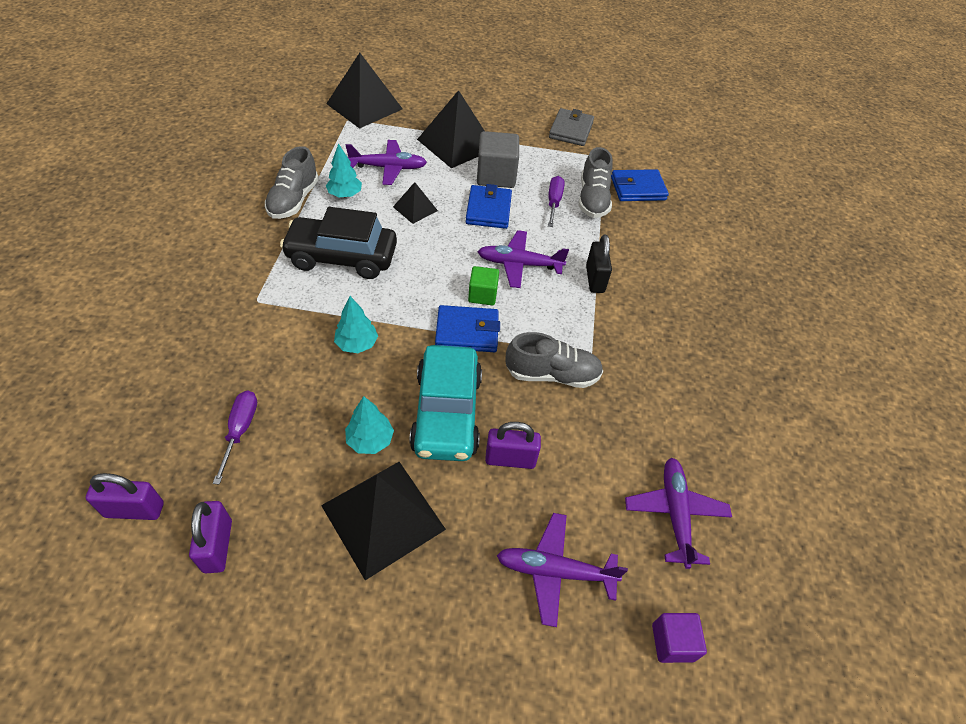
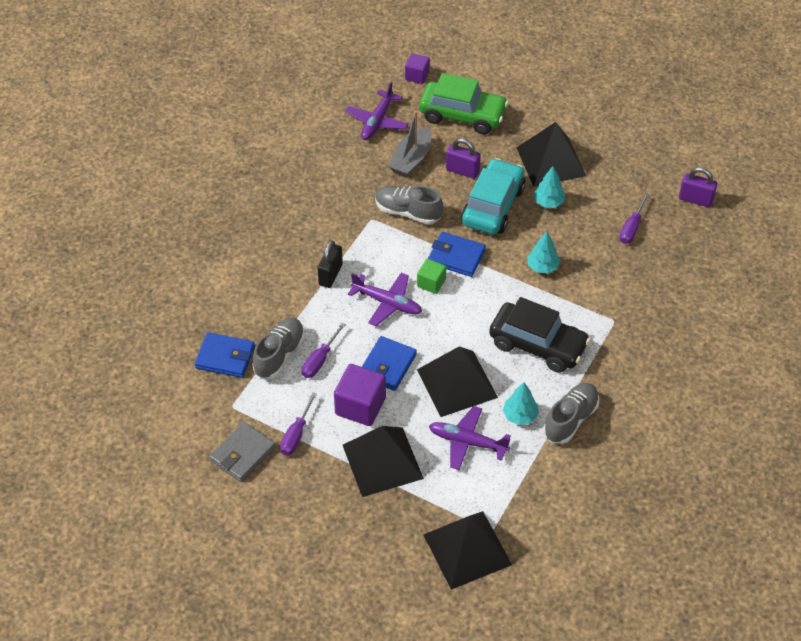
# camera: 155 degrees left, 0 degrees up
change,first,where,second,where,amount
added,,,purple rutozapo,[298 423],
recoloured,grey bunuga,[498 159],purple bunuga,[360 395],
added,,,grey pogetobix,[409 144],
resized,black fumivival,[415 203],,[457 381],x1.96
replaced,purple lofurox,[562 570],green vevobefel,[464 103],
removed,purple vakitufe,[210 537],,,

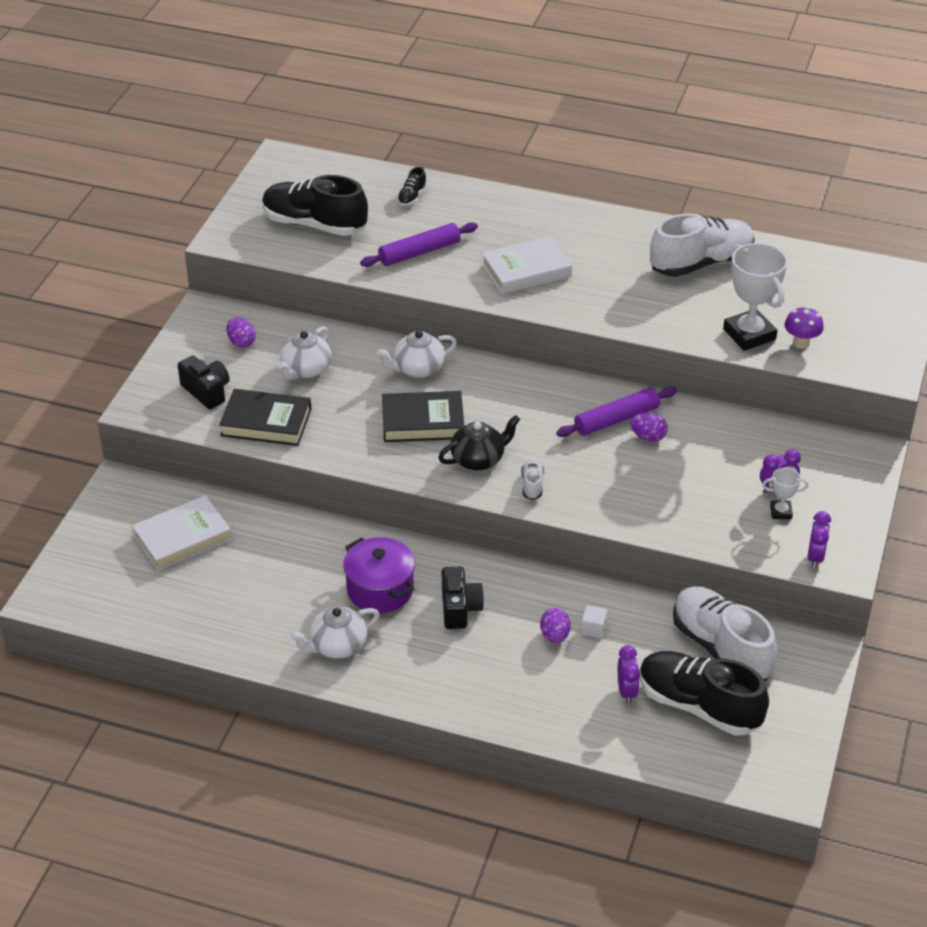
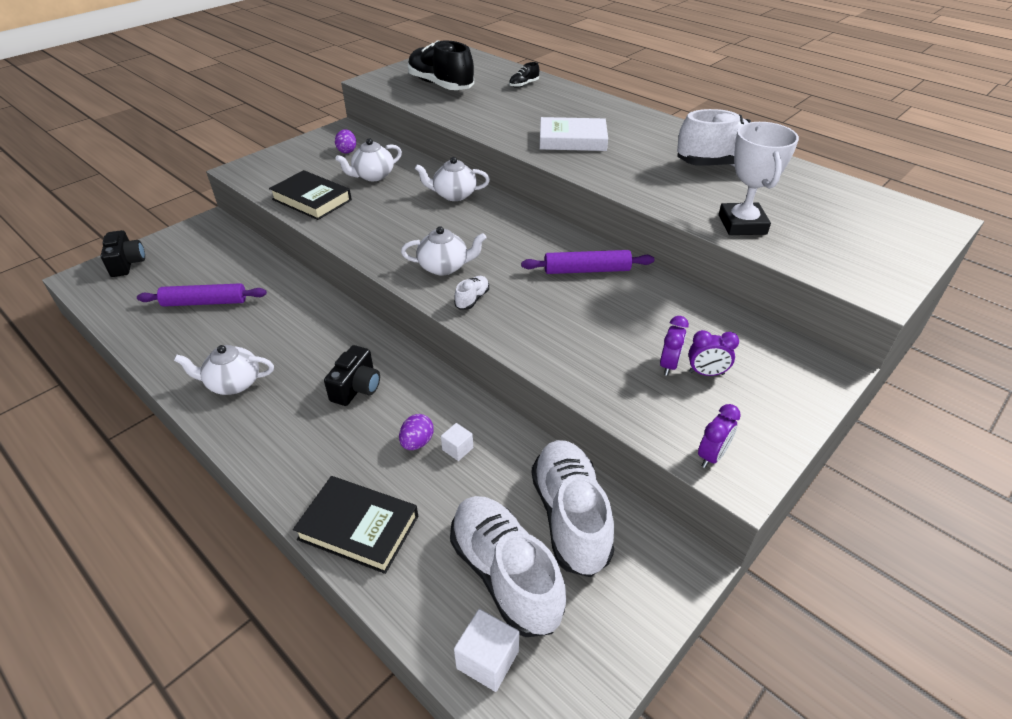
# camera: 25 degrees right, 0 degrees up
change,first,where,second,where,amount
moved,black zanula,[204 382],,[123 253],
moved,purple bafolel,[419 244],,[202 295],
moved,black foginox,[423 416],,[355 525],
recoloured,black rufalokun,[479 442],white rufalokun,[443 251],
recoloured,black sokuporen,[704 693],white sokuporen,[508 566],
added,,,white bunuga,[486 650],
moved,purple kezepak,[629 674],,[674 346],
removed,white foginox,[182 533],,,
removed,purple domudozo,[379 575],,,
removed,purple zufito,[649 427],,,
removed,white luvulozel,[785 493],,,
removed,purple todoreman,[804 327],,,

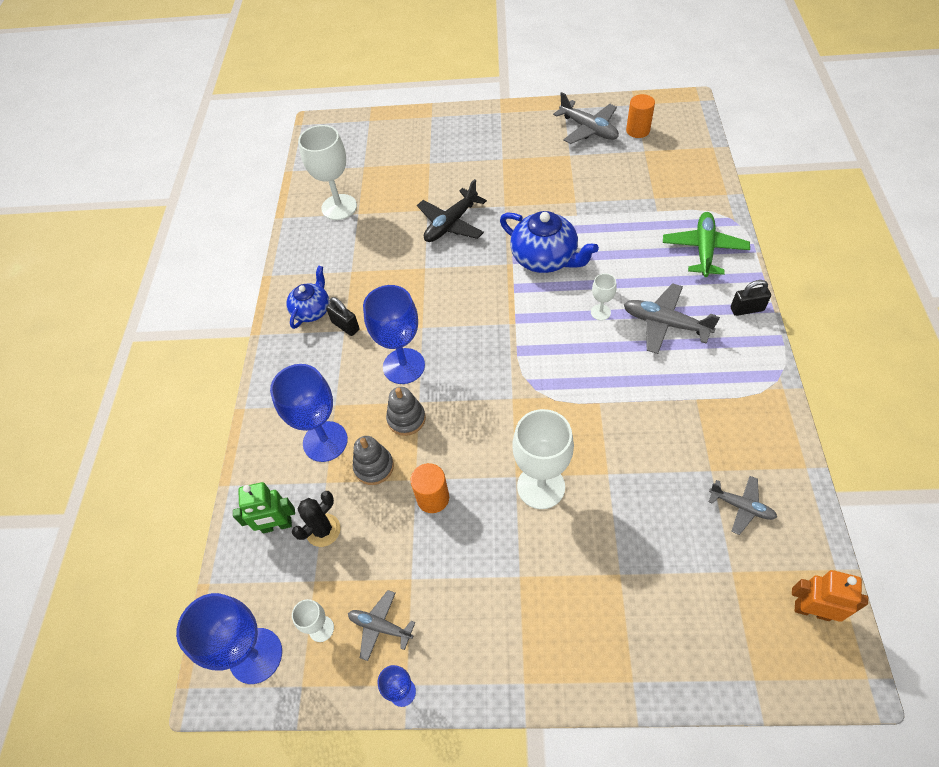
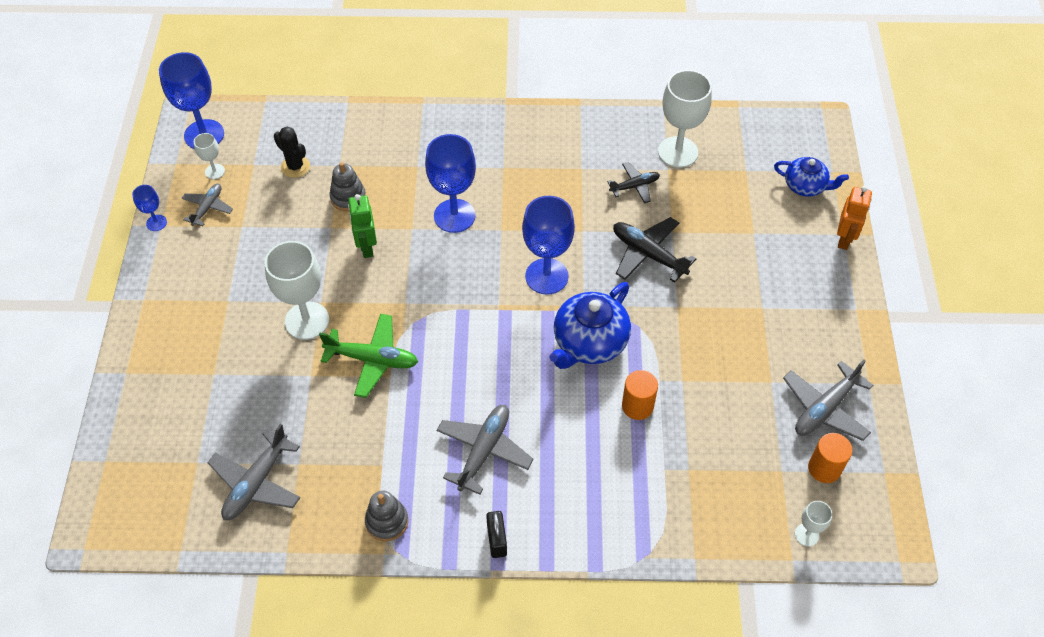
# camera: 85 degrees right, 0 degrees up
change,first,where,second,where,amount
resized,grey lofurox,[743 505],,[253 472],x1.62
moved,green lofurox,[706 244],,[368 356],
moved,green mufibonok,[264 507],,[362 226],
moved,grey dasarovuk,[406 411],,[386 516],
moved,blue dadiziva,[309 413],,[548 245],
added,,,black lofurox,[633 182],
moved,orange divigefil,[429 488],,[640 395],
moved,blue rufalokun,[308 297],,[811 177],
moved,white dadiziva,[604 297],,[813 523],
moved,orange mufibonok,[830 596],,[854 218],
removed,black vakitufe,[343 316],,,

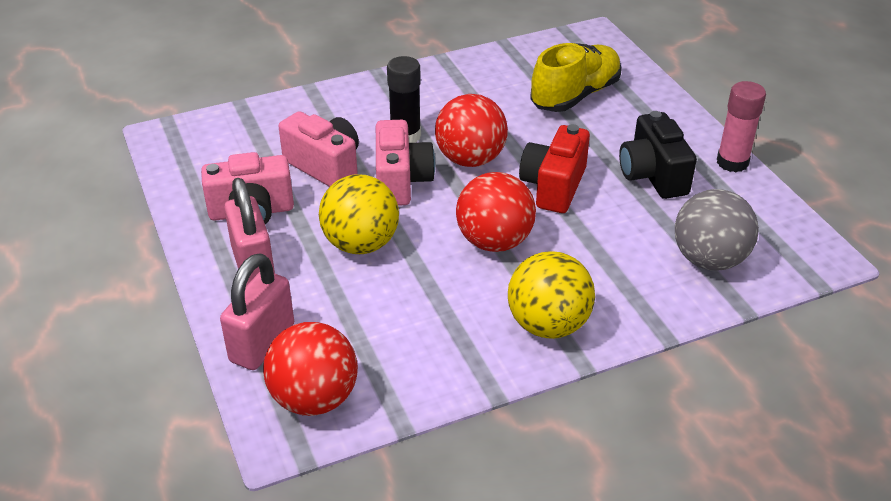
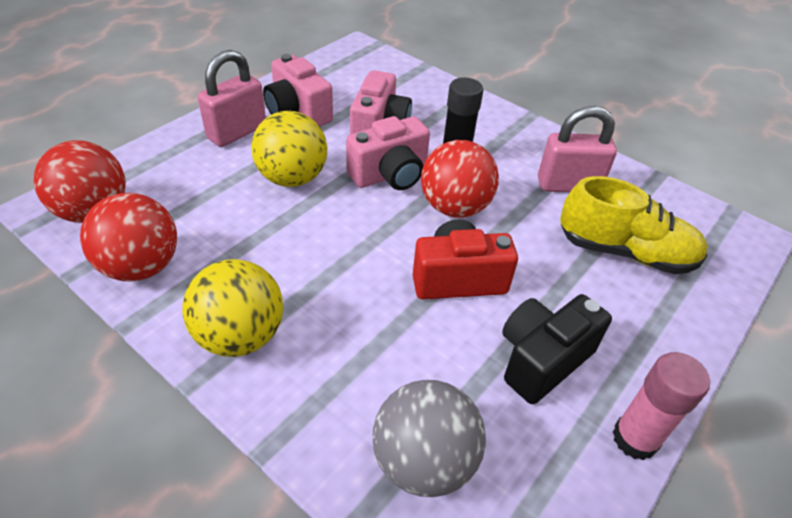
# camera: 60 degrees right, 5 degrees up
change,first,where,second,where,amount
moved,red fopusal,[496 212],,[128 237],
moved,pink vakitufe,[257 311],,[577 149],

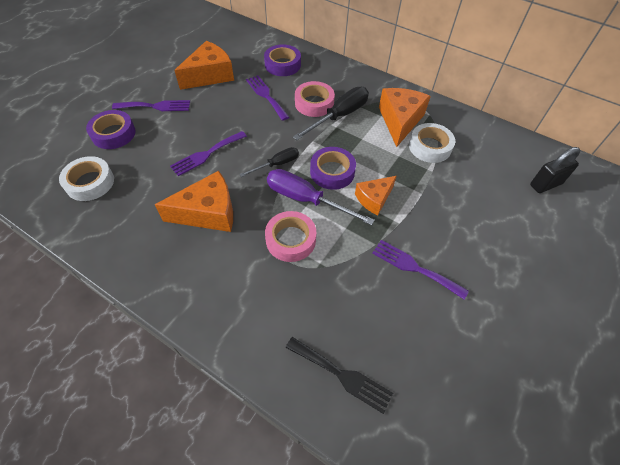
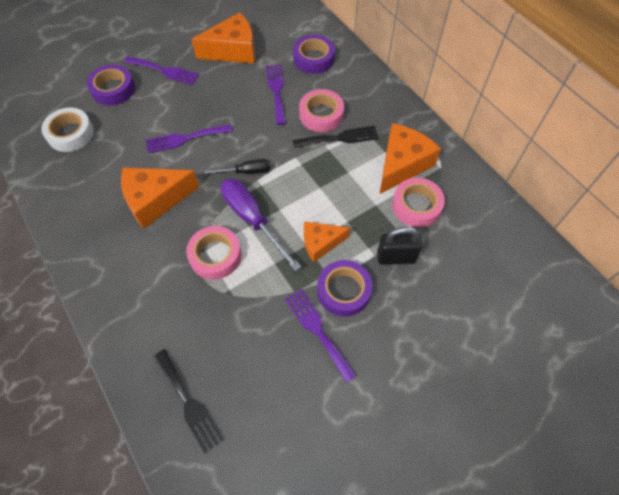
# camera: 25 degrees right, 5 degrees up
change,first,where,second,where,amount
turned,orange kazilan,[194 201],,[160 198],150 degrees clockwise
replaced,black rutozapo,[331 113],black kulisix,[335 137],
moved,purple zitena,[333 168],,[345 288],
moved,black vakitufe,[555 170],,[399 245],
recoloured,white zitena,[432 143],pink zitena,[418 202],

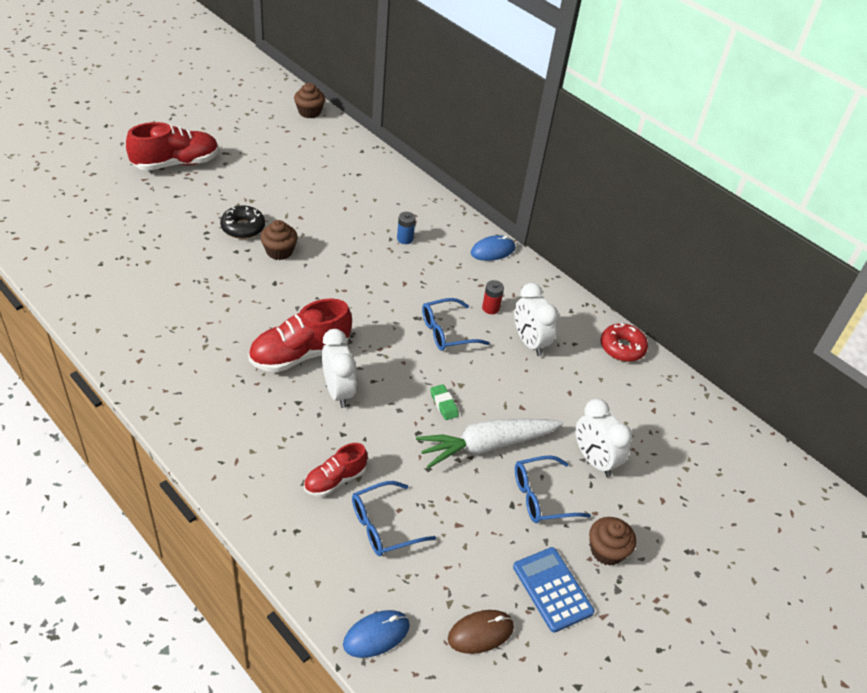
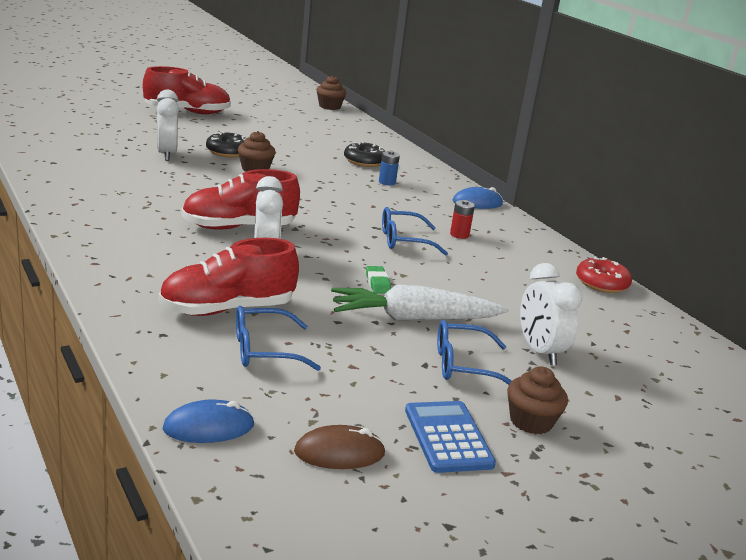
# camera: 15 degrees right, 20 degrees down
change,first,where,second,where,amount
moved,white kezepak,[536 319],,[168 125],
resized,red sokuporen,[336 470],,[229 277],x1.70
added,,,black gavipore,[364 154],

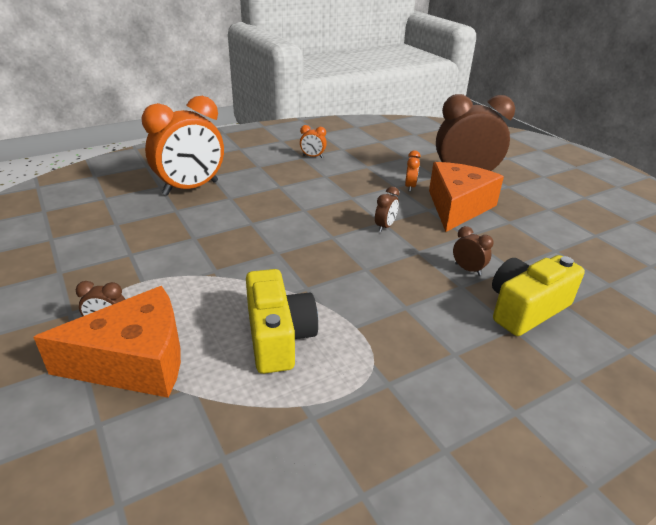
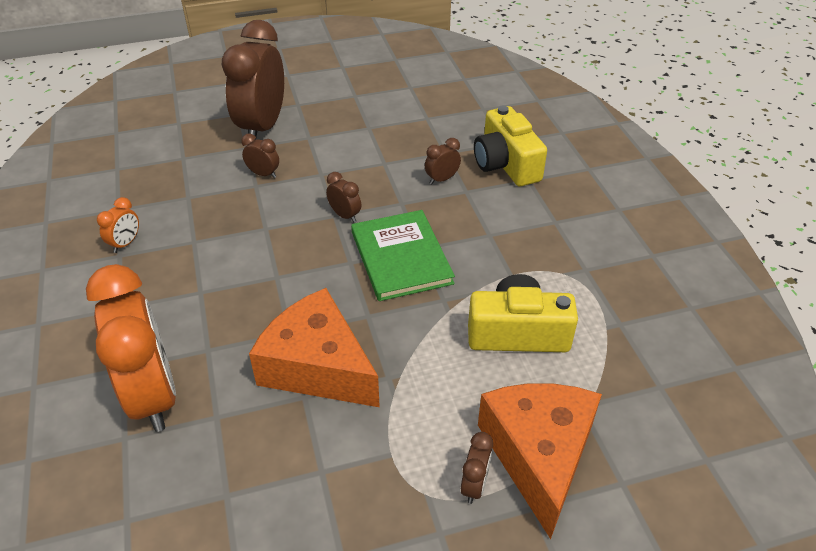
# camera: 75 degrees left, 10 degrees up
change,first,where,second,where,amount
recoloured,orange kezepak,[413 171],brown kezepak,[260 156],
moved,orange kazilan,[466 197],,[314 347],
added,,,green foginox,[403 255],

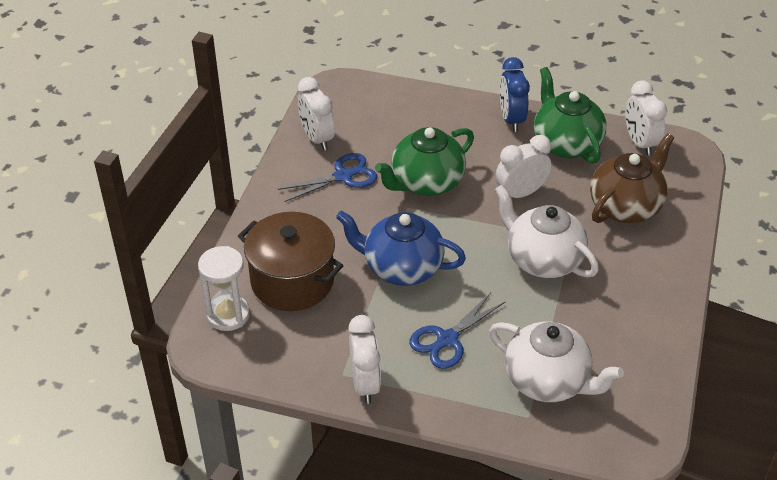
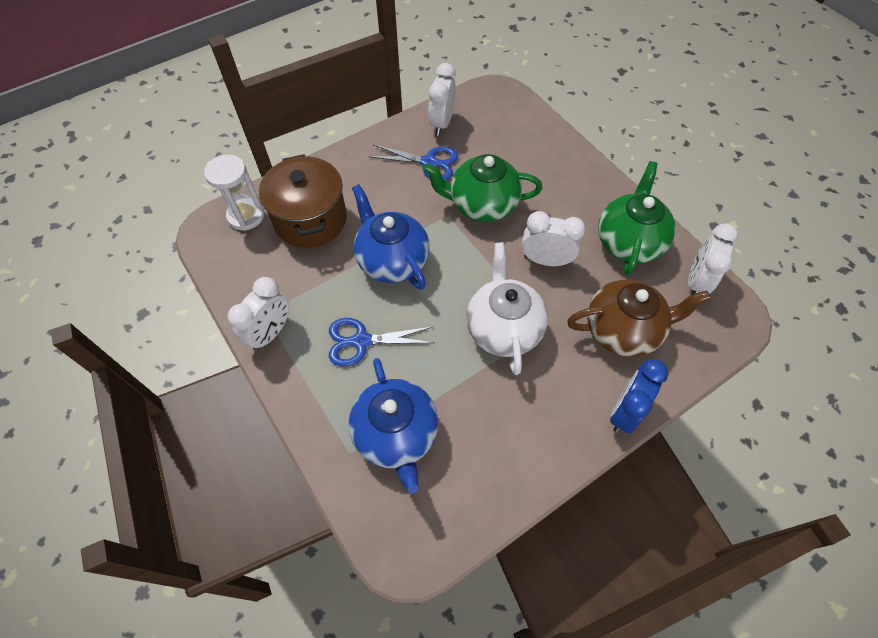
# camera: 40 degrees right, 15 degrees up
change,first,where,second,where,amount
recoloured,white rufalokun,[556 362],blue rufalokun,[393 426],
moved,blue kezepak,[515 94],,[639 396],

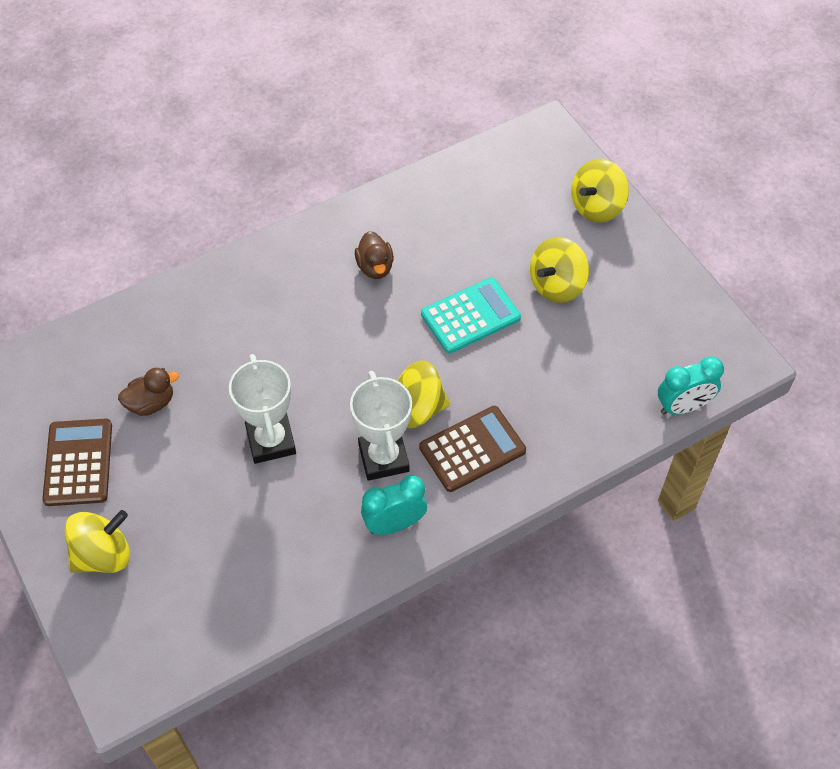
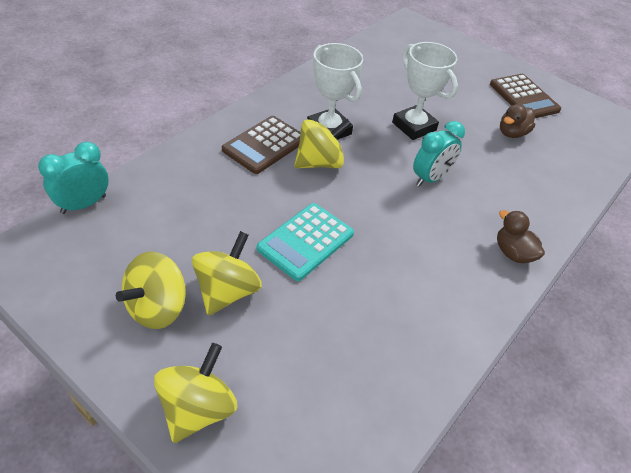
# camera: 155 degrees right, 10 degrees down
change,first,where,second,where,amount
moved,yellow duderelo,[97 541],,[151 290],
moved,turquoise kezepak,[394 505],,[439 154],
moved,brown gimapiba,[374 255],,[521 236],

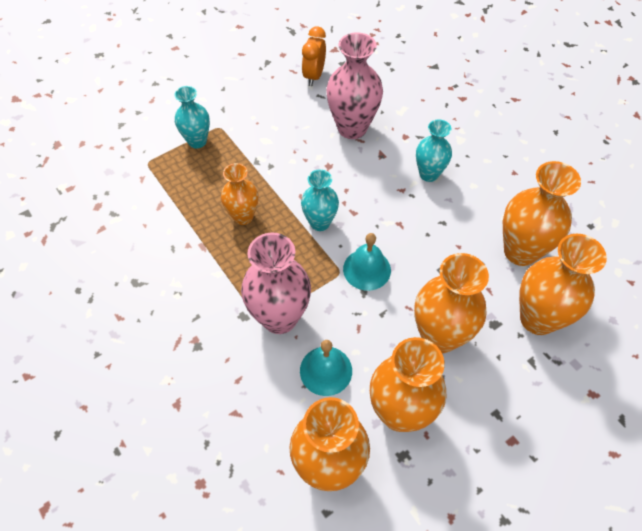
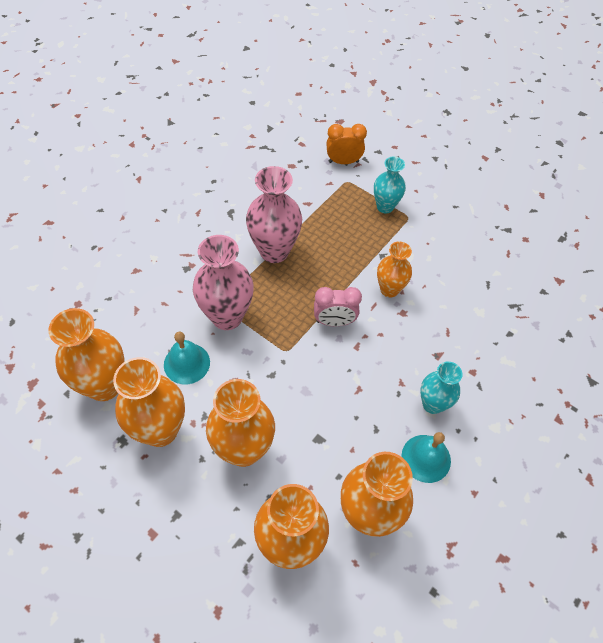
# camera: 70 degrees right, 0 degrees up
change,first,where,second,where,amount
moved,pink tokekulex,[354 85],,[274 214],
replaced,turquoise tokekulex,[320 200],pink kezepak,[338 306],
moved,orange kezepak,[314 56],,[346 144],
moved,orange tokekulex,[239 194],,[394 269],
moved,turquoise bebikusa,[367 262],,[426 457],

